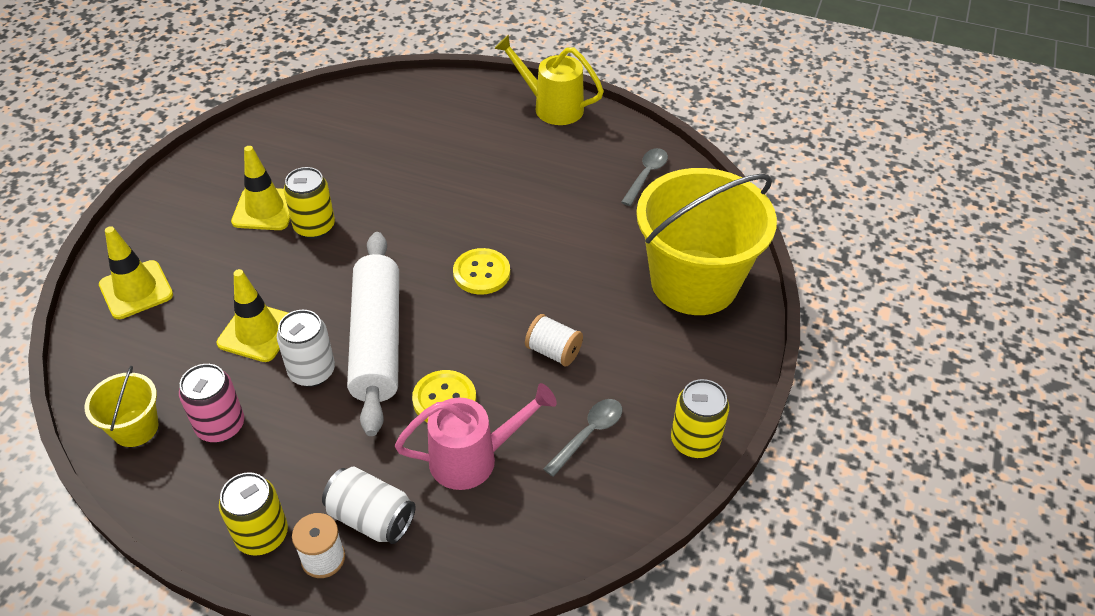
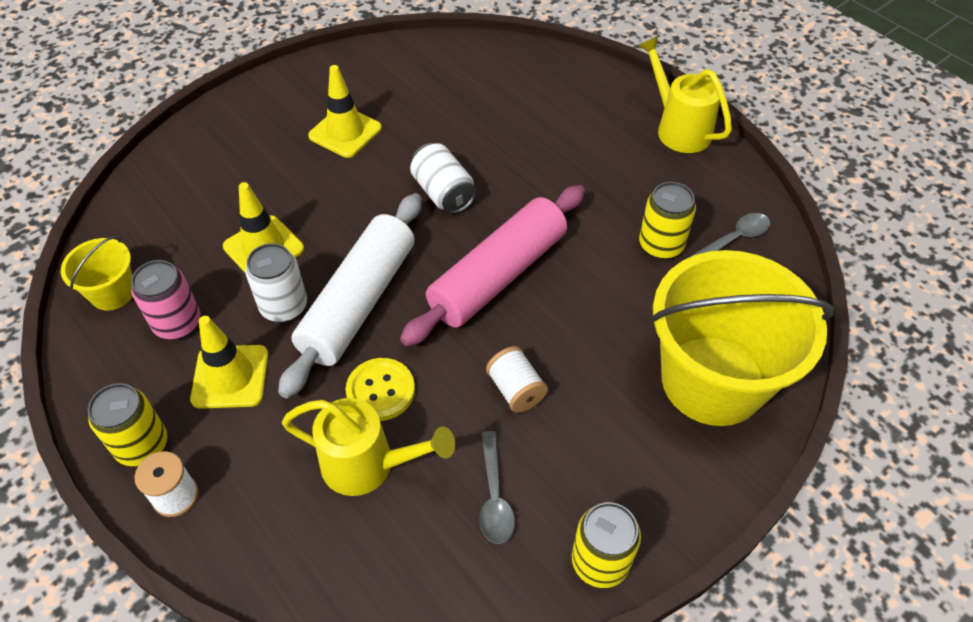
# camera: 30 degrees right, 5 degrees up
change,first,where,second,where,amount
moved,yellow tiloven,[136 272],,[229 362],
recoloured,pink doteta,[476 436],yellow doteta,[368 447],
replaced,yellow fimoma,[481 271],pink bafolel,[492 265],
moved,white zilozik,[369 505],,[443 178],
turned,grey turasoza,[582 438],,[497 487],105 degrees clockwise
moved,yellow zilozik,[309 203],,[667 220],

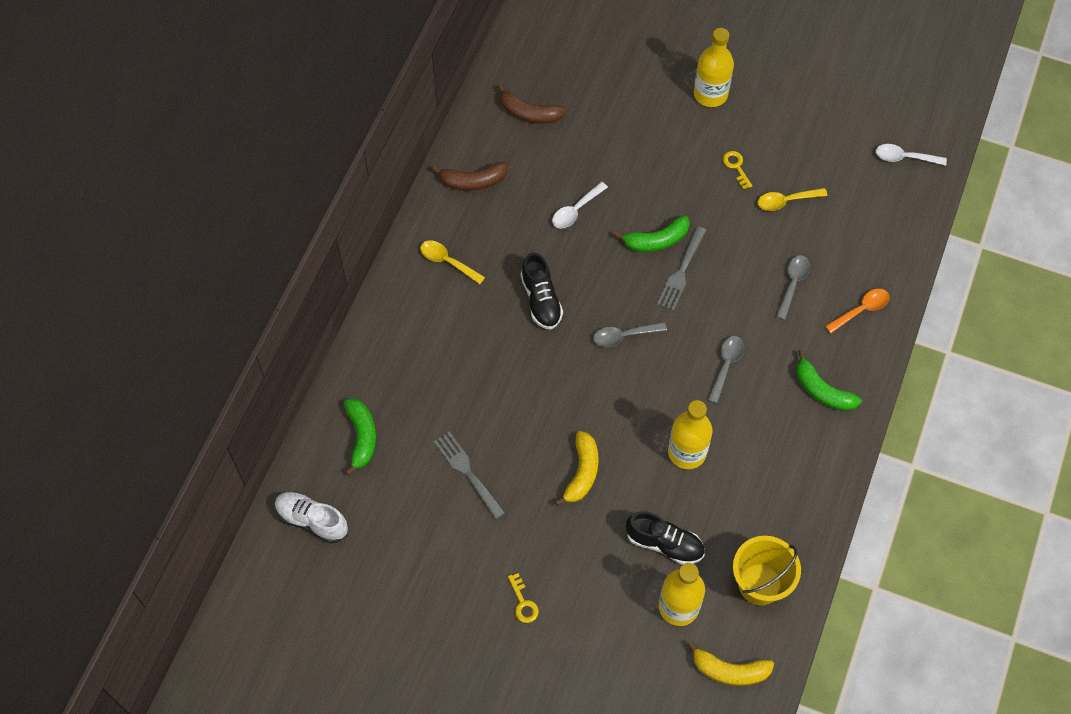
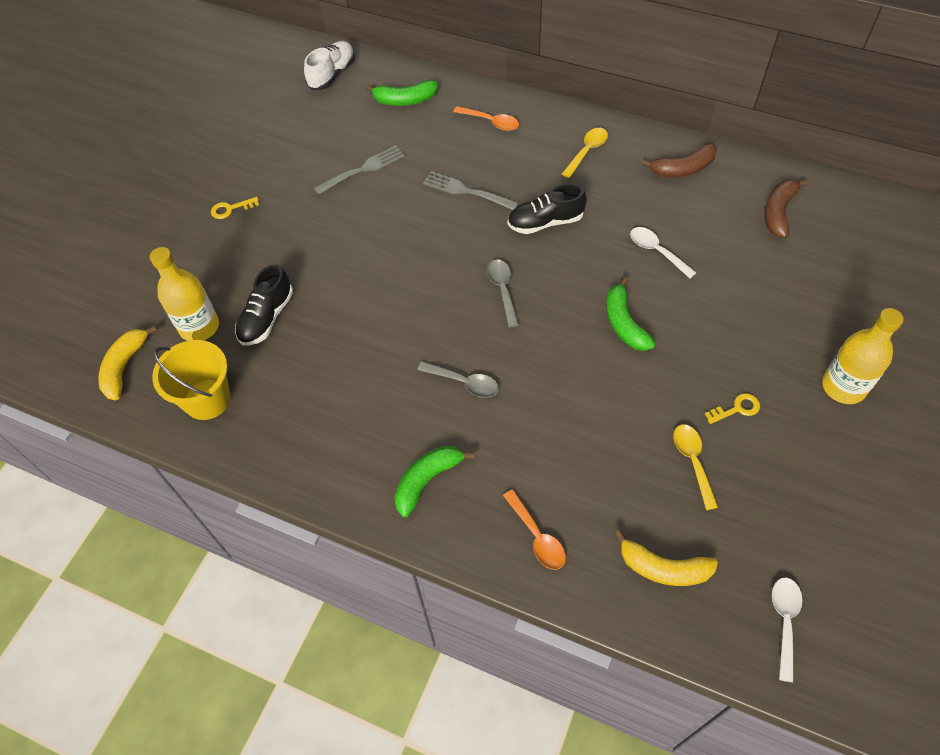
# camera: 95 degrees right, 5 degrees down
change,first,where,second,where,amount
moved,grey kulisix,[681 268],,[471 190],
added,,,orange turasoza,[486 118],
moved,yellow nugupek,[577 468],,[666 558],
turned,brown nugupek,[470 176],,[679 159],105 degrees counterclockwise
removed,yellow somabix,[690 434],,,
removed,grey turasoza,[793 287],,,

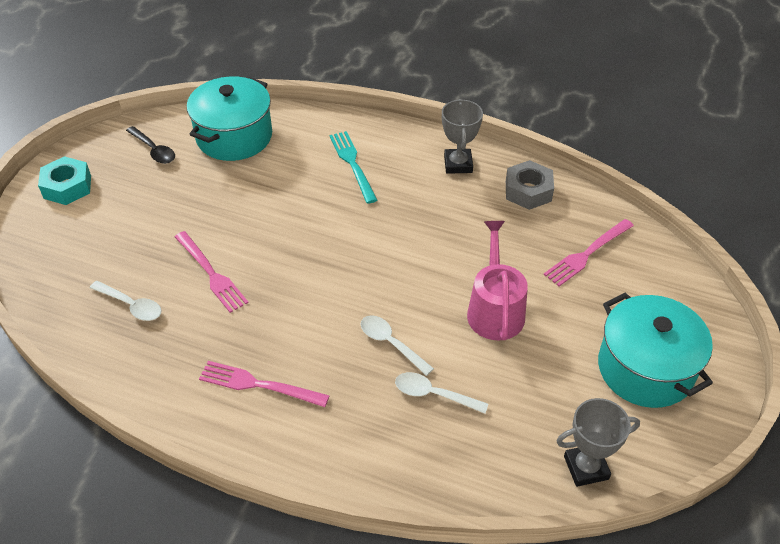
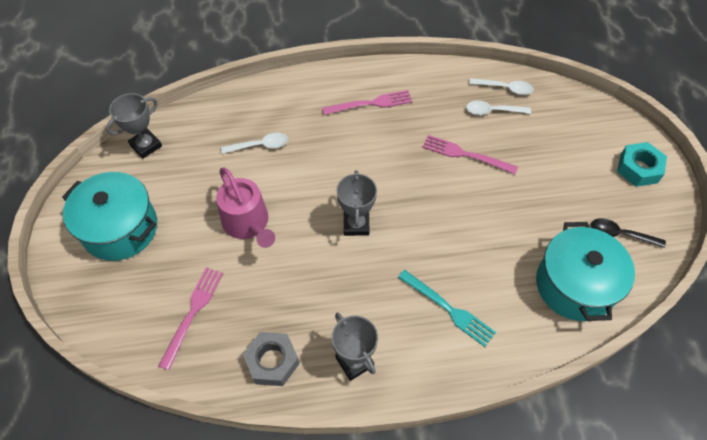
# camera: 150 degrees right, 10 degrees up
change,first,where,second,where,amount
added,,,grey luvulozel,[356 203],
moved,white turasoza,[397 345],,[501 86],

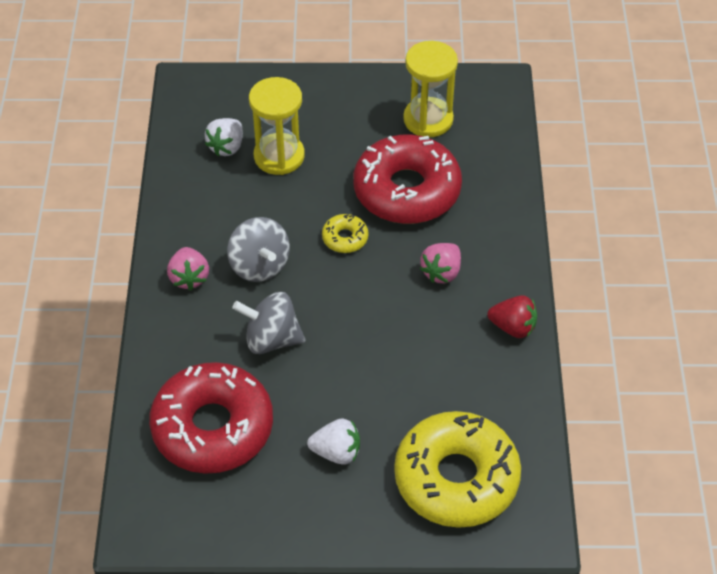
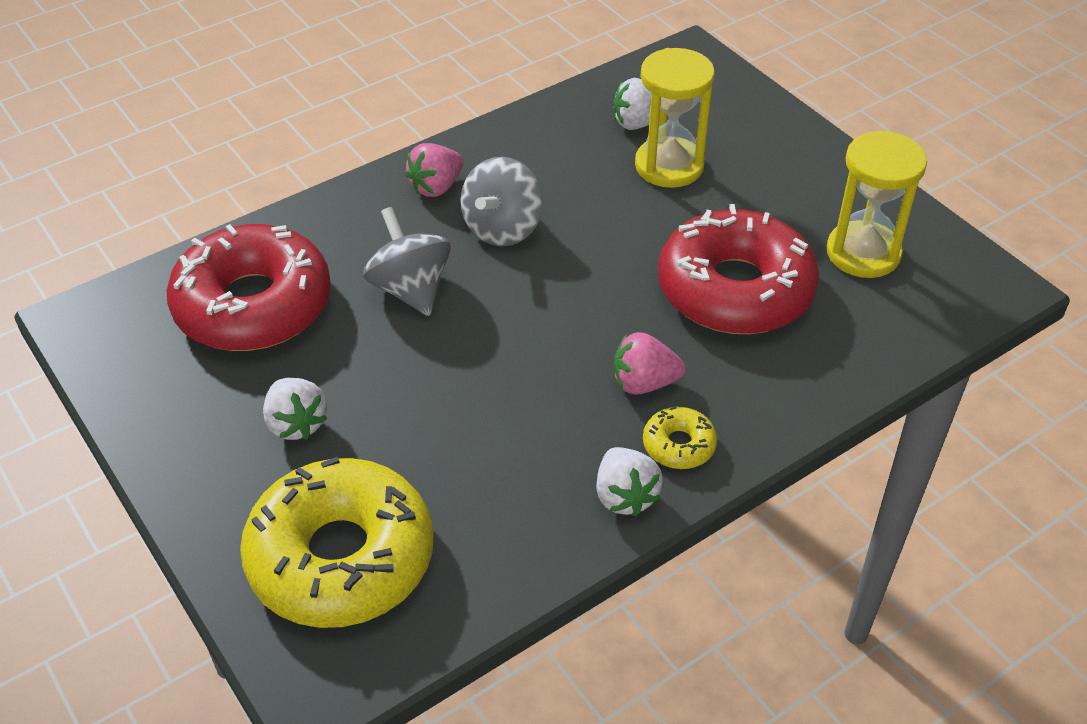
# camera: 55 degrees right, 5 degrees down
change,first,where,second,where,amount
recoloured,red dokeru,[512 316],white dokeru,[629 482],
moved,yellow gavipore,[345 233],,[680 437],

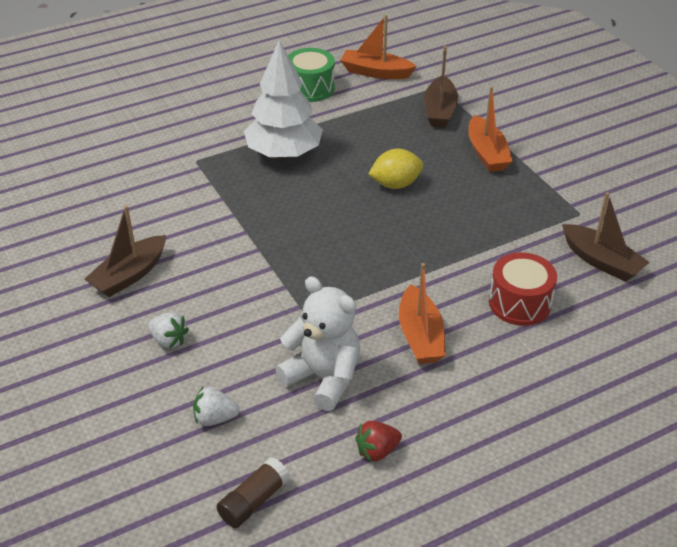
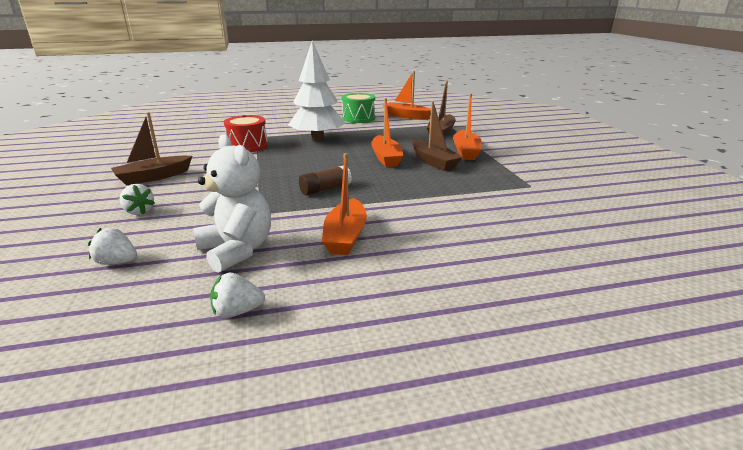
# camera: 15 degrees right, 15 degrees down
change,first,where,second,where,amount
recoloured,red dokeru,[378 441],white dokeru,[237 295],
moved,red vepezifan,[523 289],,[246 133],
moved,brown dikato,[253 492],,[325 180],
replaced,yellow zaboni,[395 169],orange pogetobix,[387 132],
moved,brown pogetobix,[606 237],,[437 136],

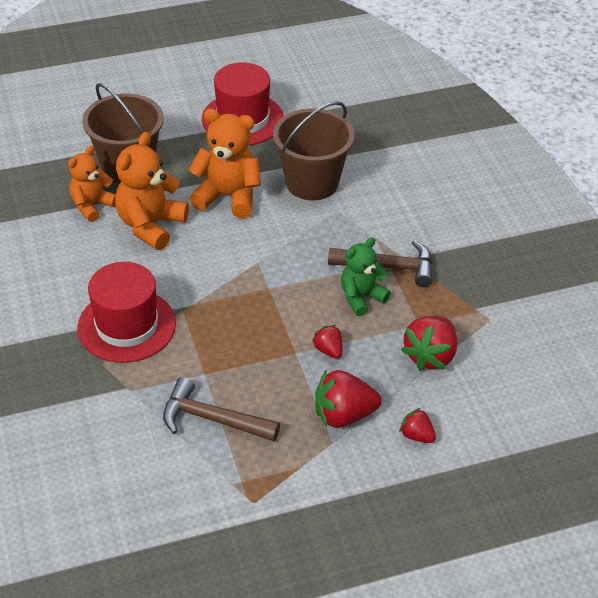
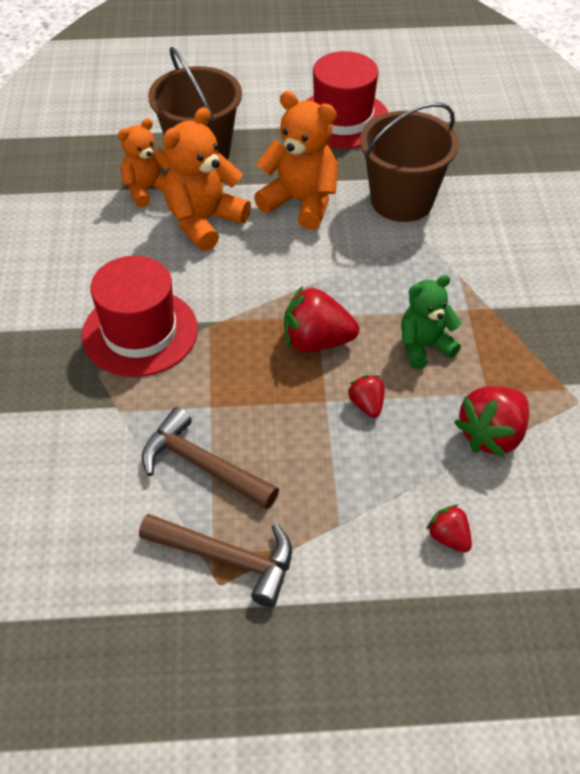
# camera: 15 degrees right, 5 degrees up
change,first,where,second,where,amount
moved,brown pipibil,[380 263],,[215 560],
moved,red dokeru,[349 398],,[321 319],

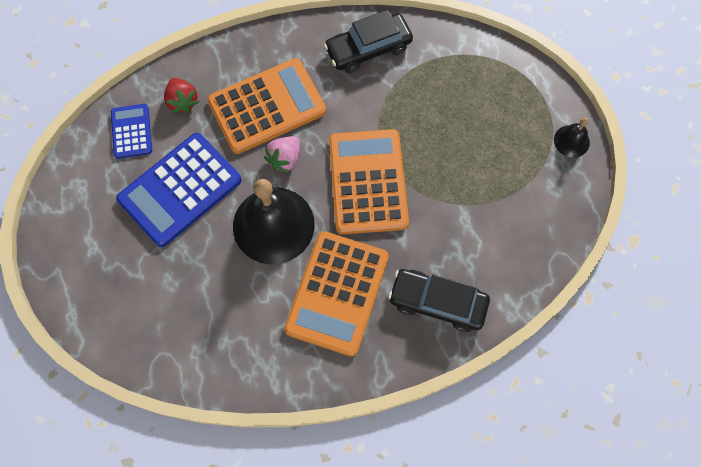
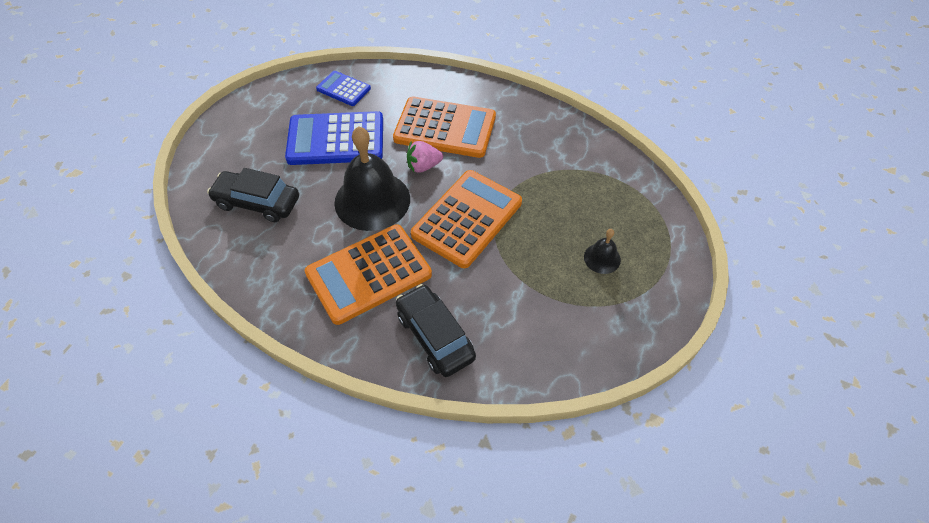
# camera: 40 degrees right, 15 degrees down
change,first,where,second,where,amount
moved,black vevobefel,[368 41],,[253 195],
turned,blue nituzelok,[131 131],,[343 88],90 degrees counterclockwise
moved,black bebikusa,[572 138],,[602 251],
removed,red dokeru,[181 95],,,

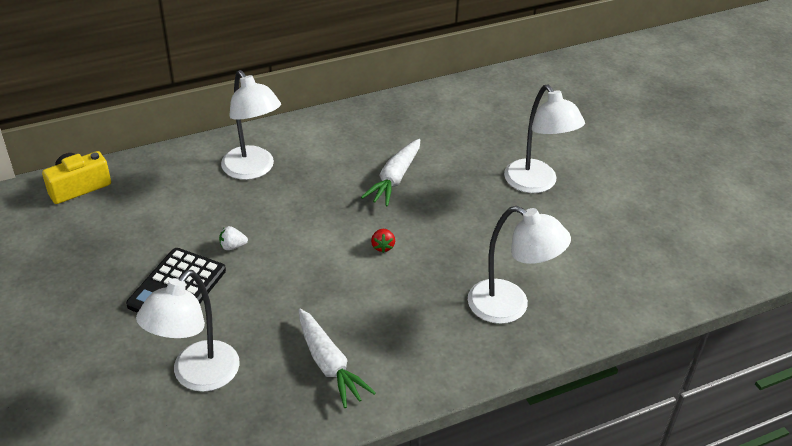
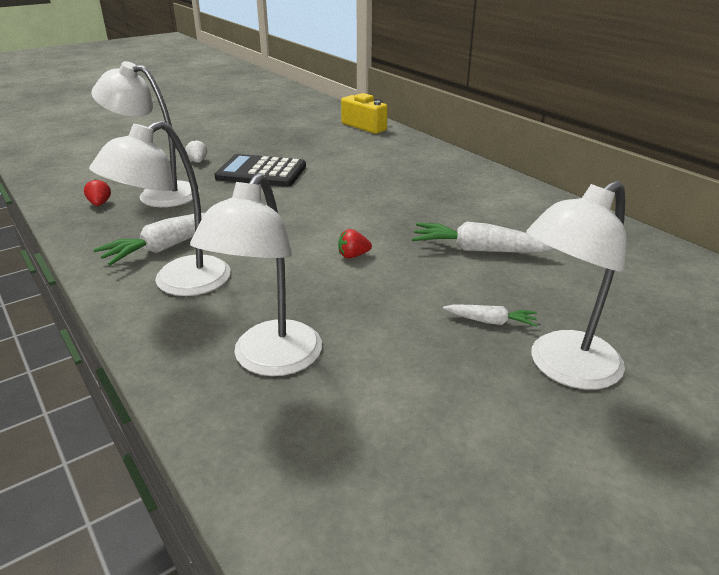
# camera: 80 degrees right, 10 degrees down
change,first,where,second,where,amount
added,,,red dokeru,[97 192],
moved,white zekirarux,[251 125],,[160 208],
moved,white dokeru,[233 238],,[196 151],
added,,,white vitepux,[490 315],

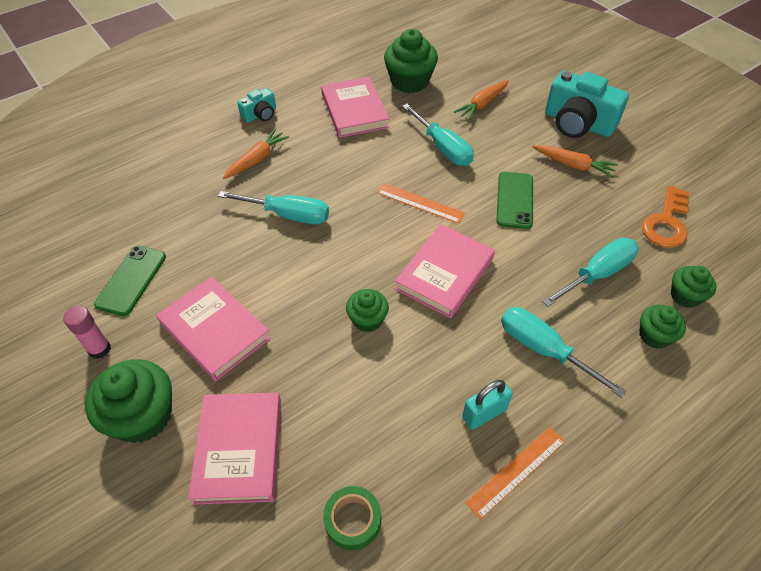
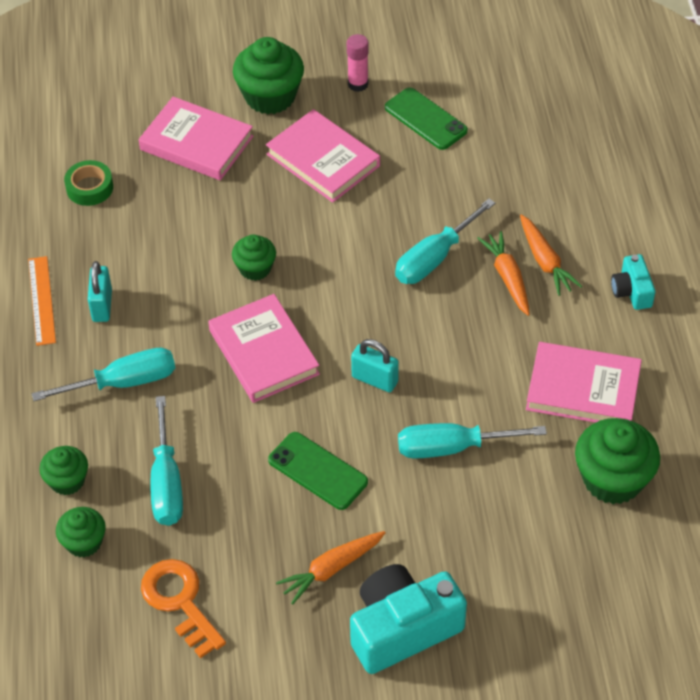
# camera: 120 degrees right, 0 degrees up
change,first,where,second,where,amount
turned,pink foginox,[213 329],,[323 156],60 degrees clockwise
replaced,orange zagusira,[421 203],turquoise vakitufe,[375 365],
moved,orange vitepux,[481 100],,[503 273],

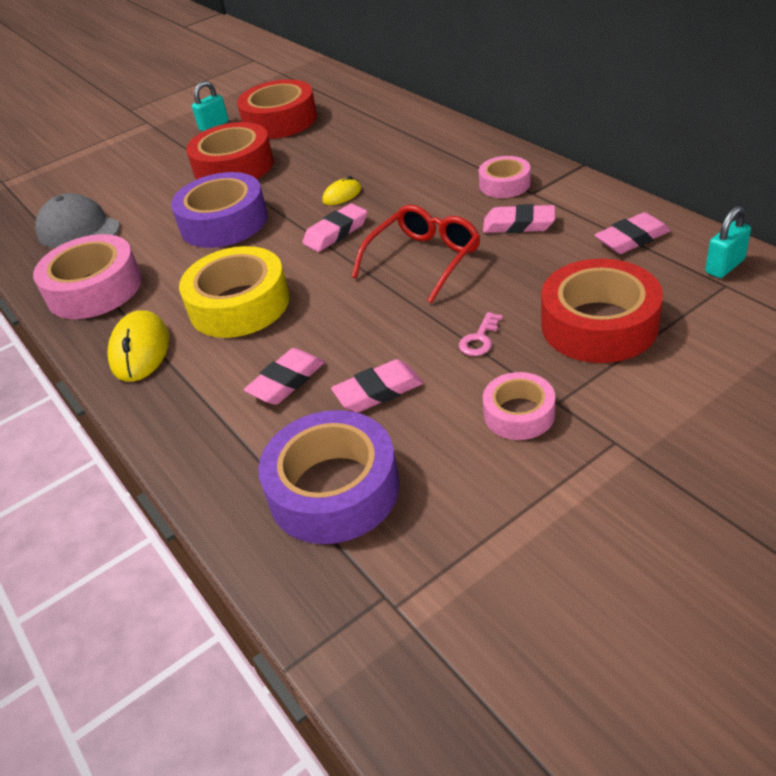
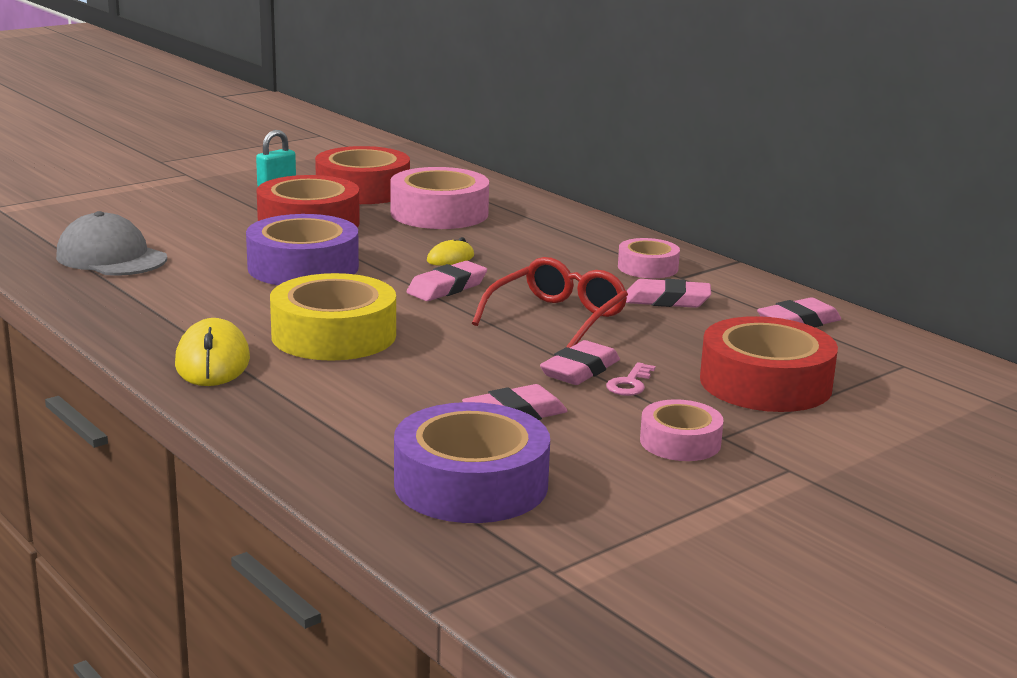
# camera: 10 degrees left, 20 degrees down
change,first,where,second,where,amount
moved,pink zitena,[87 276],,[439 198],
moved,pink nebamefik,[284 376],,[580 362],
removed,turquoise vakitufe,[728 242],,,

